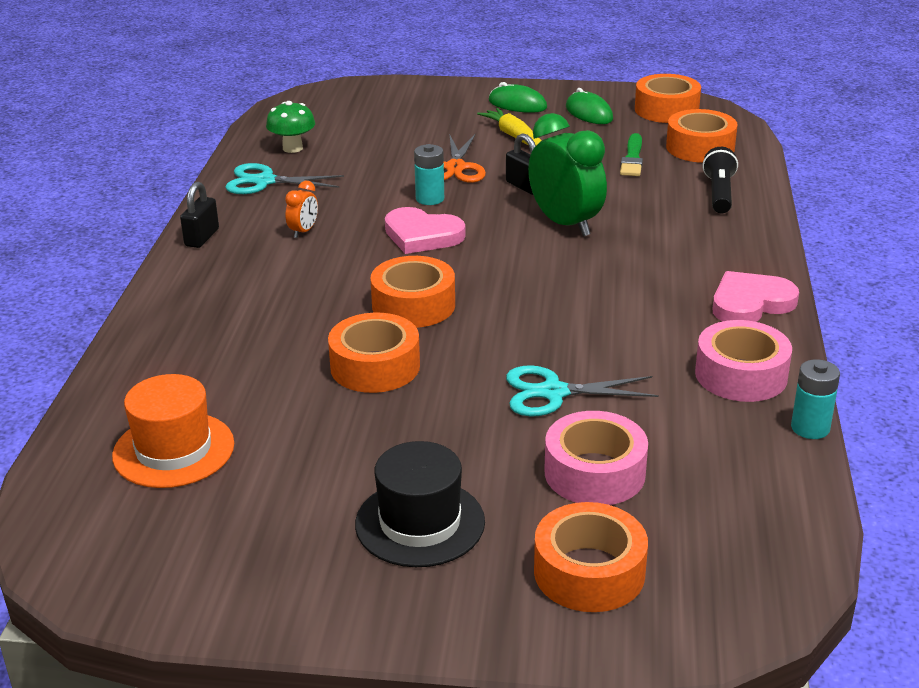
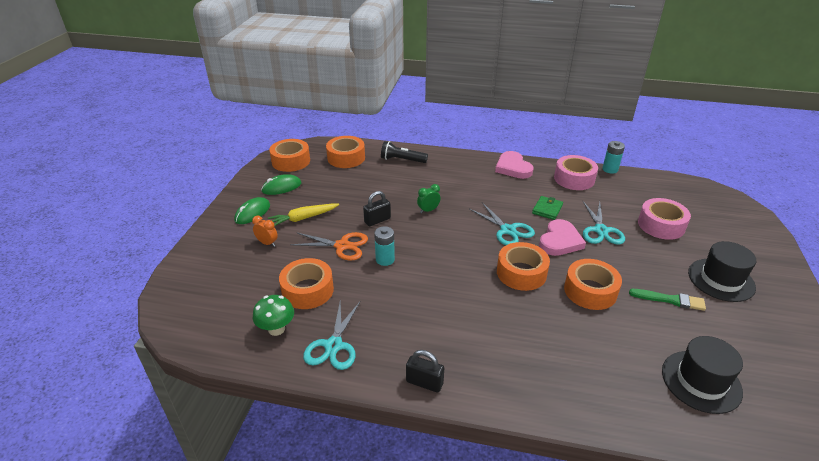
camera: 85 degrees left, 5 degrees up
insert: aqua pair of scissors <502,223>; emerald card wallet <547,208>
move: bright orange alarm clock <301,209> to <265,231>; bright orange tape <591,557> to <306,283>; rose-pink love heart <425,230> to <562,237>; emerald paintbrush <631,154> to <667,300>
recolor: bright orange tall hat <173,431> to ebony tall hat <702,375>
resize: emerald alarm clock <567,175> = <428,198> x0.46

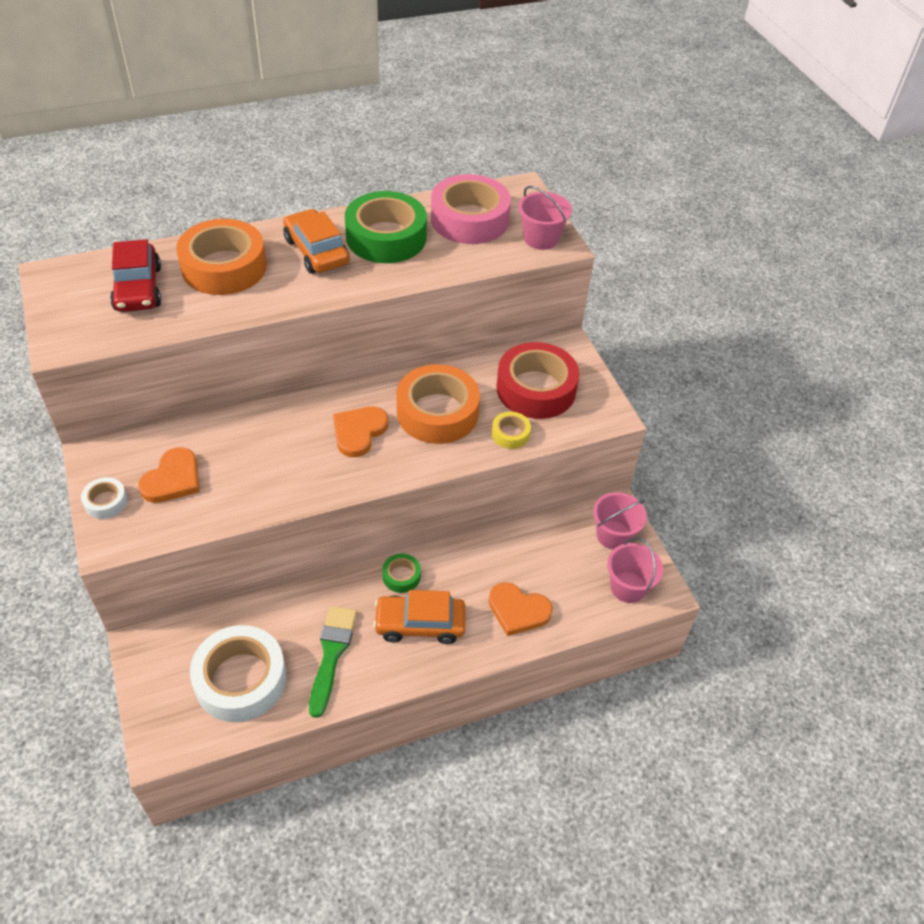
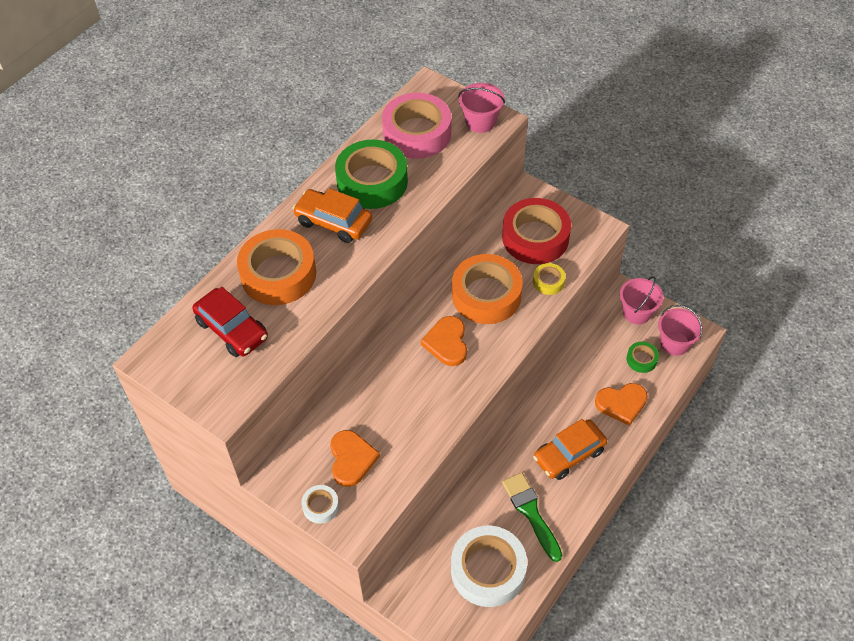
camera: 30 degrees left, 5 degrees up
move: emerald tape <401,573> to <643,357>

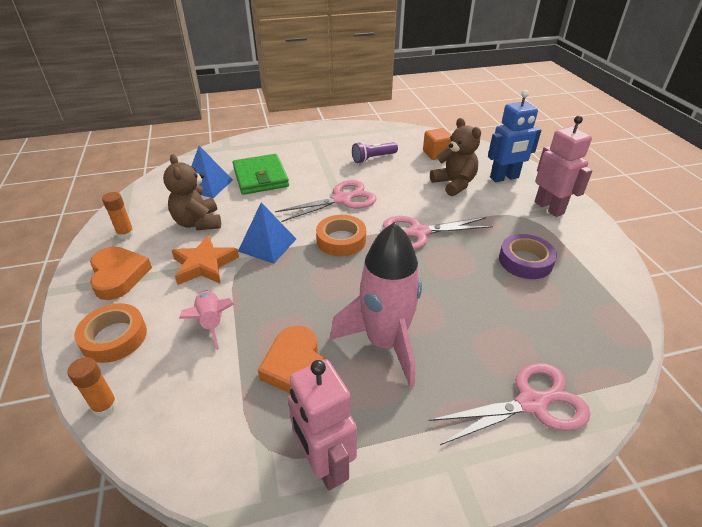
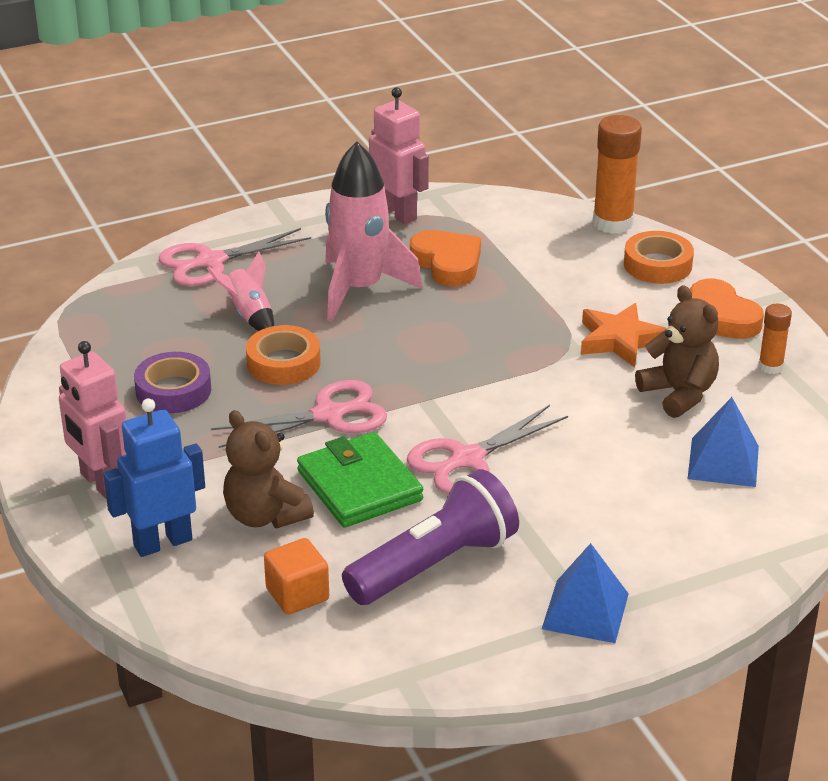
camera: 170 degrees right, 5 degrees down
move: rose-pink rocket <206,320> to <240,291>; bright orange tape <341,235> to <283,355>; emerald card wallet <261,174> to <360,479>; blue solid pyramid <267,233> to <585,593>
resize: purple pocket torch <375,152> = <430,537> x1.82; bright orange glue <92,387> = <617,174> x1.83

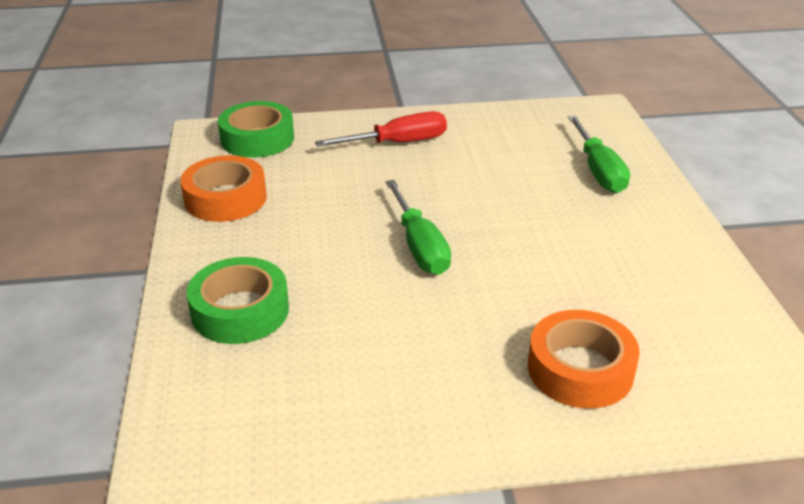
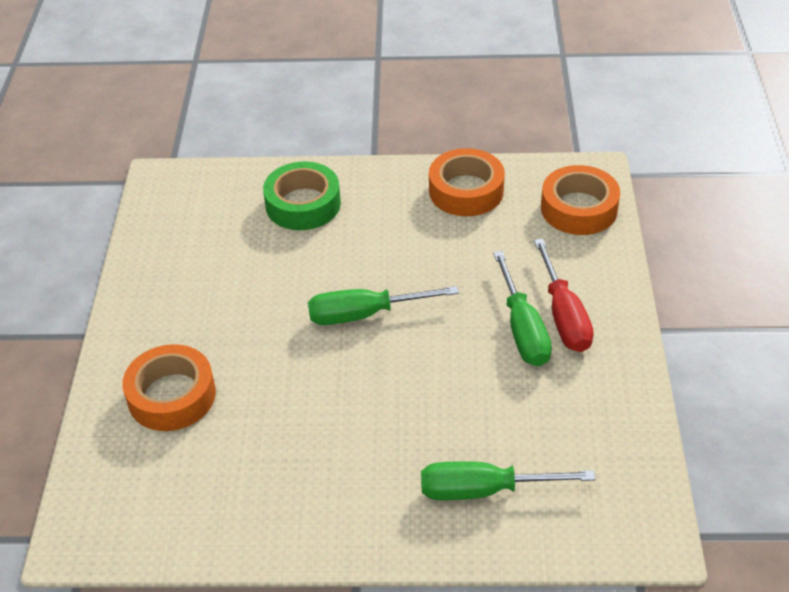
camera: 100 degrees right, 10 degrees up
insert: emerald hand screwdriver <522,308>
recolor: emerald tape <256,129> to bright orange tape <580,200>

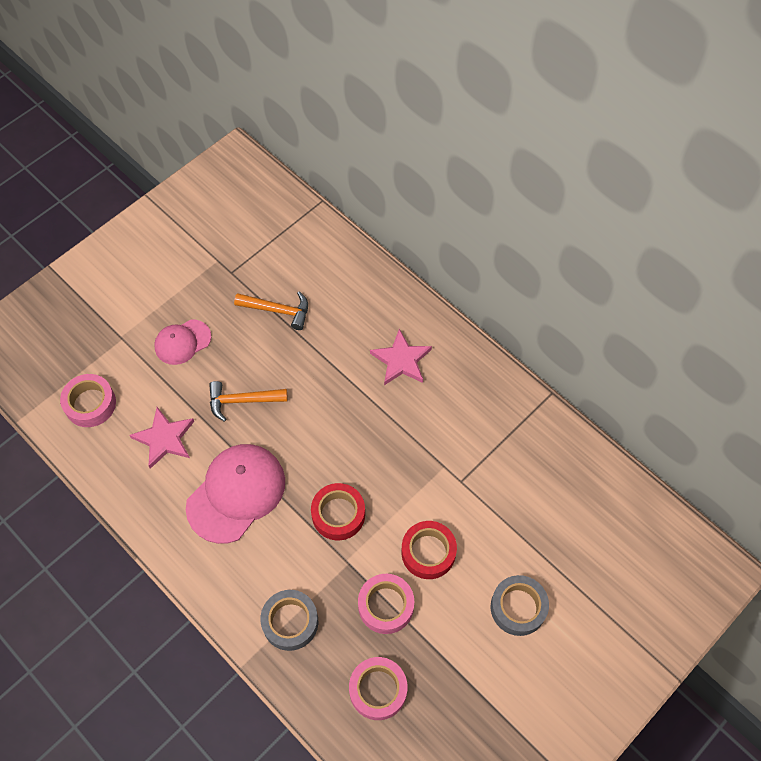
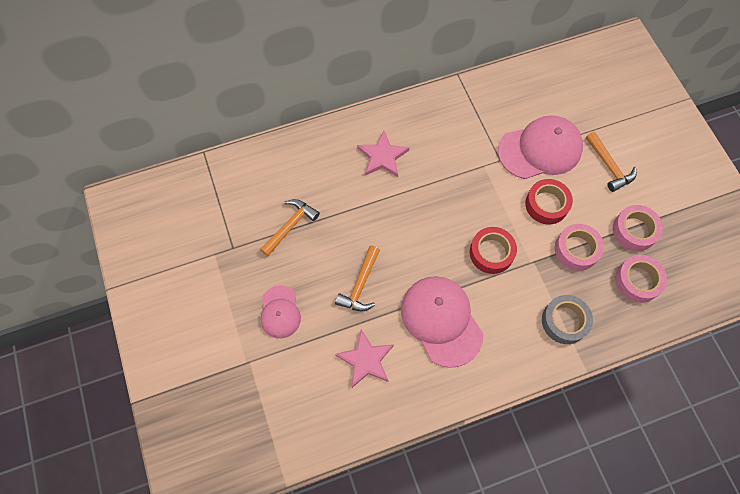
camera: 65 degrees left, 5 degrees up
insert: rose-pink baseball cap <540,147>
move: rose-pink tape <88,400> to <638,228>
replace: gray tape <520,605> to bright orange claw hammer <611,162>

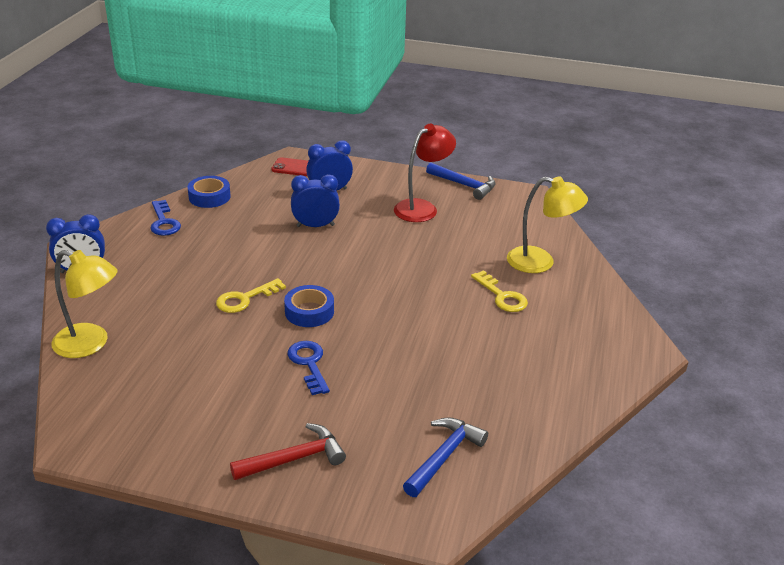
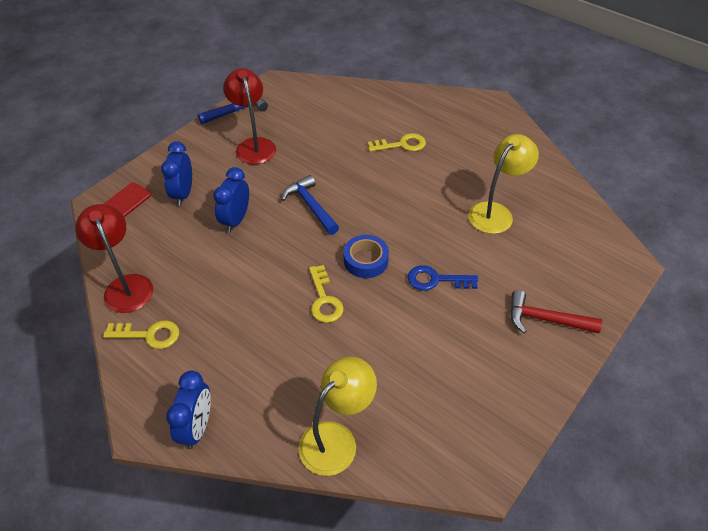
camera: 65 degrees left, 15 degrees up
move: blue claw hammer <445,457> to <310,205>; yellow lamp <547,224> to <503,184>
replace: blue tape <209,192> to red lamp <114,258>
recolor: blue key <165,218> to yellow key <141,335>
rotate: red claw hammer <288,451> = <556,311> 75 degrees counterclockwise

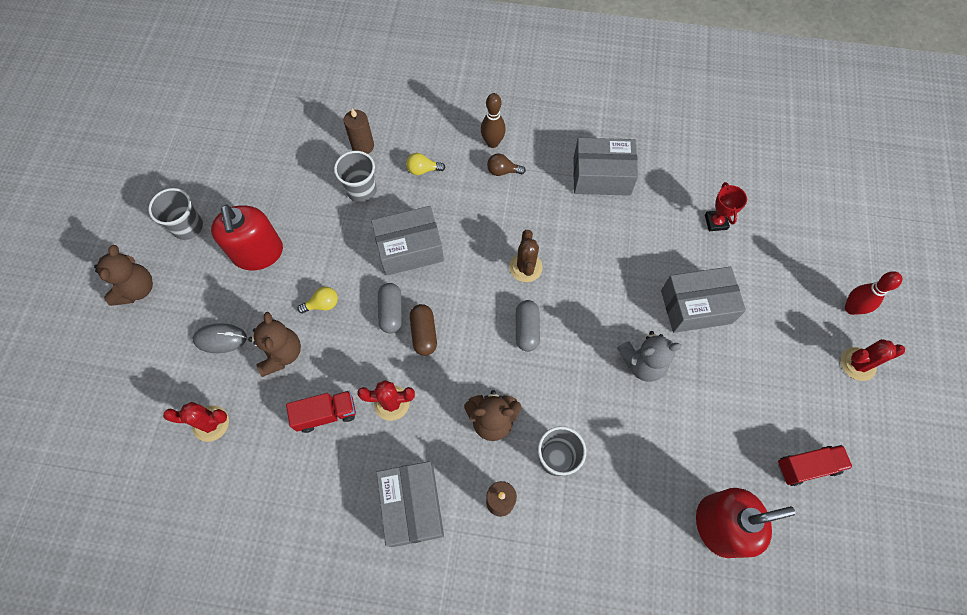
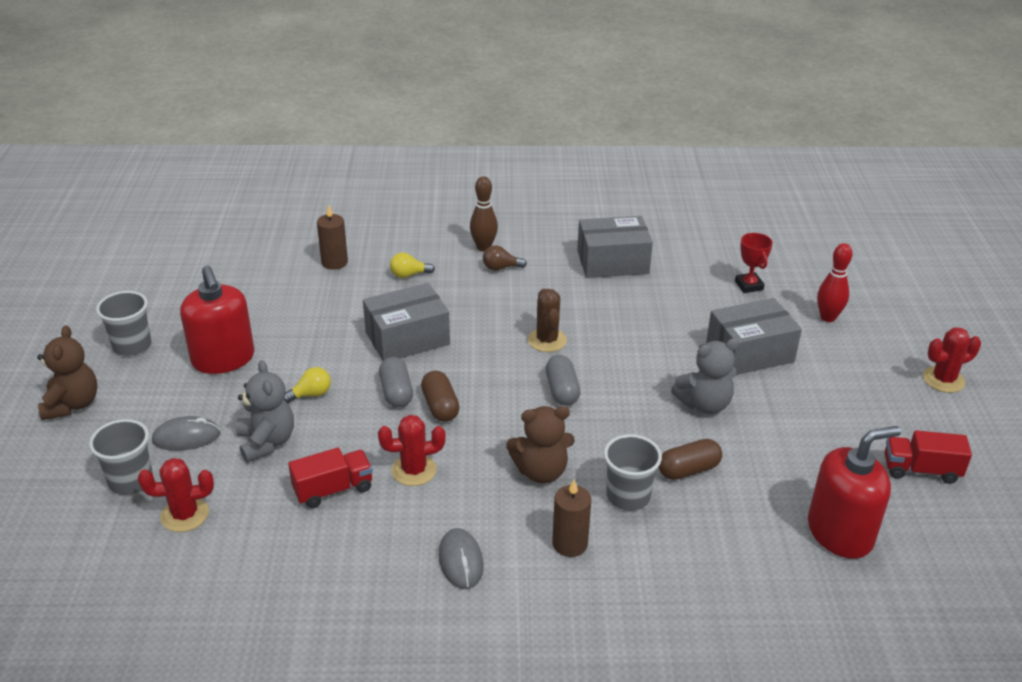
camera: 10 degrees left, 30 degrees down
insert: dark brown pill shape <690,459>
move: gray cup <355,177> to <121,457>; red skittle <873,293> to <834,282>
replace: gray package <410,504> to gray PC mouse <461,558>
recolor: dark brown stuffed bear <274,344> to gray stuffed bear <265,411>
rotate: red lorry <815,465> = <928,457> 150 degrees counterclockwise

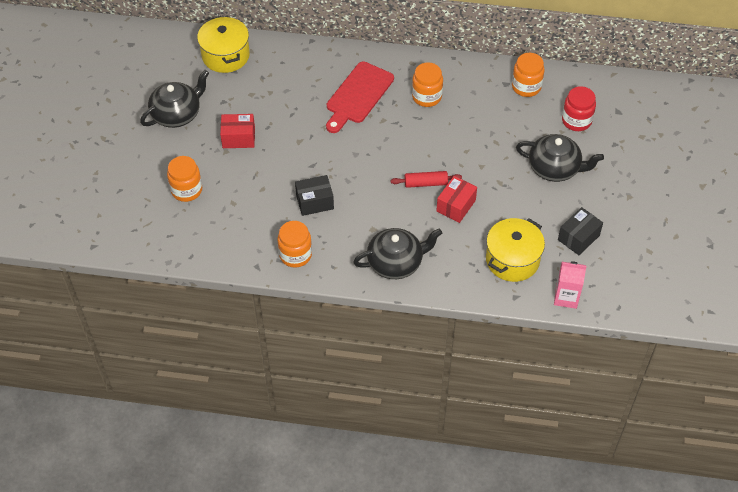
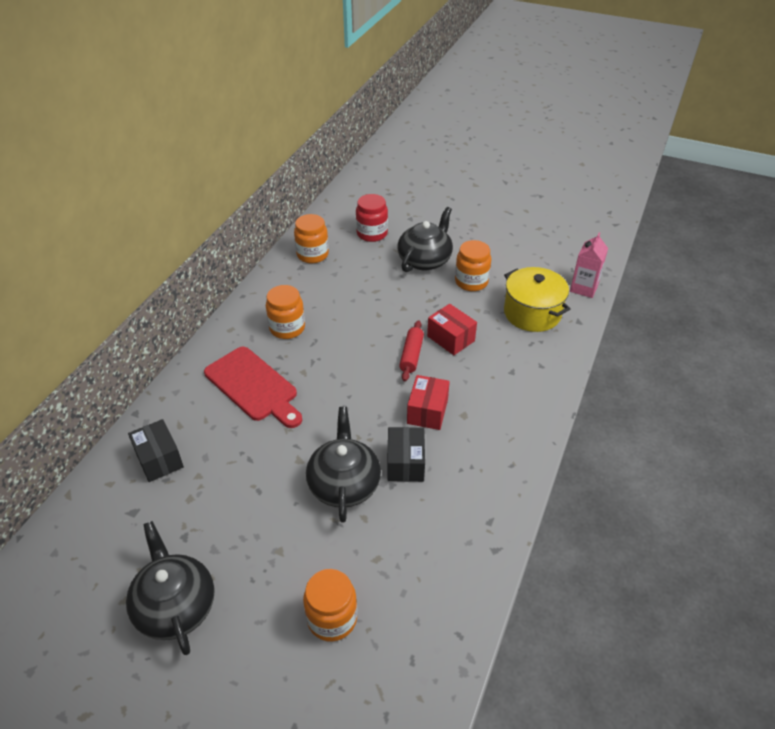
camera: 75 degrees left, 10 degrees down
delete: yellow stockpot <223,44>
move: ebony package <580,231> to <156,450>; ebony tea pot <397,253> to <343,465>; red package <237,131> to <428,402>; bright orange jam jar <294,244> to <473,265>

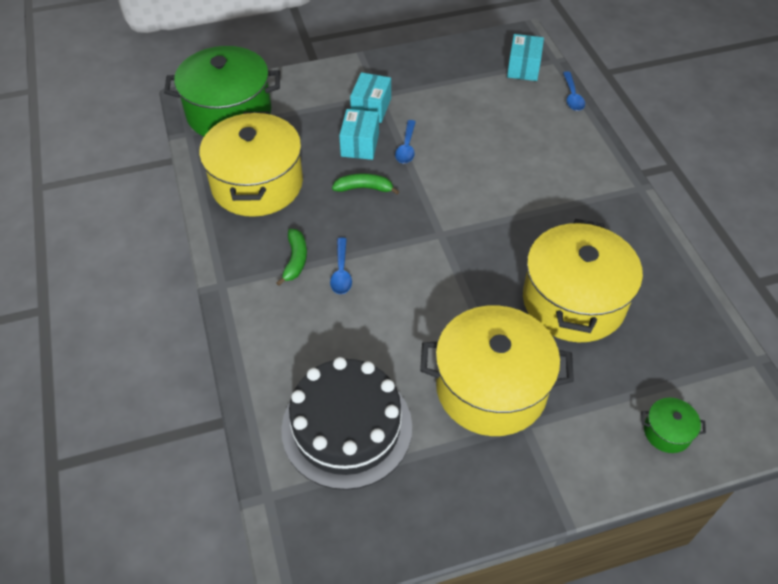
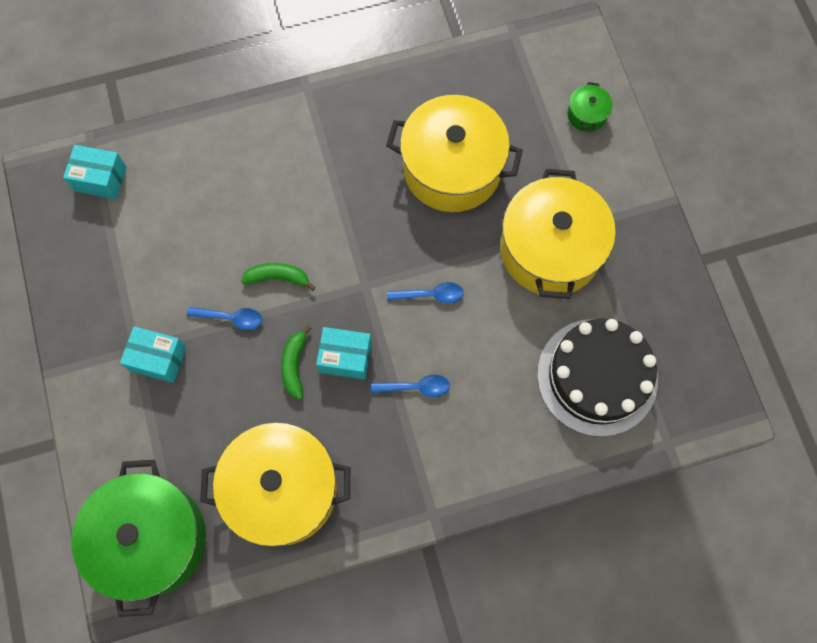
camera: 90 degrees left, 20 degrees up
move: emerald toy banana <291,257> to <278,277>; aqua package <359,134> to <344,353>; blue teaspoon <574,91> to <425,292>

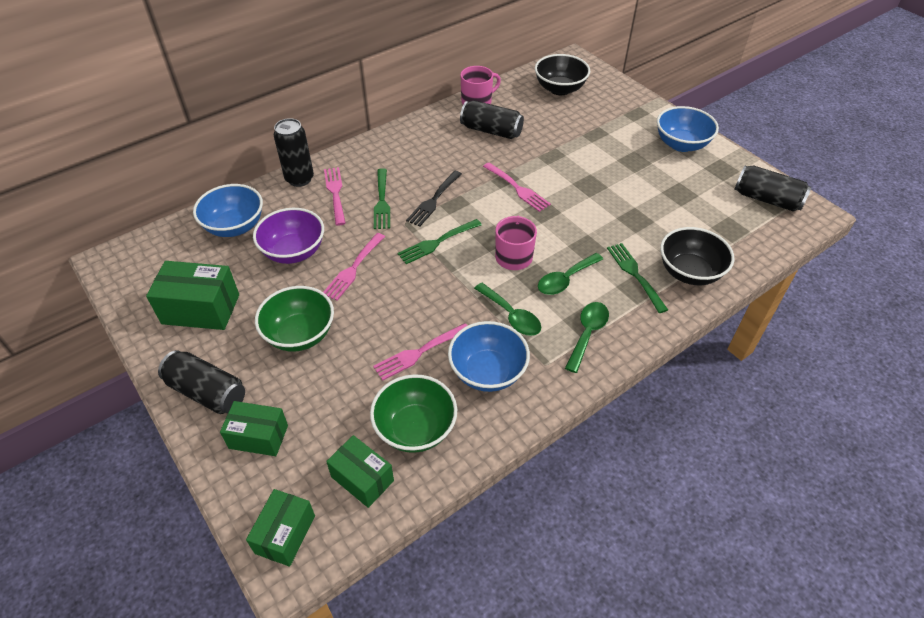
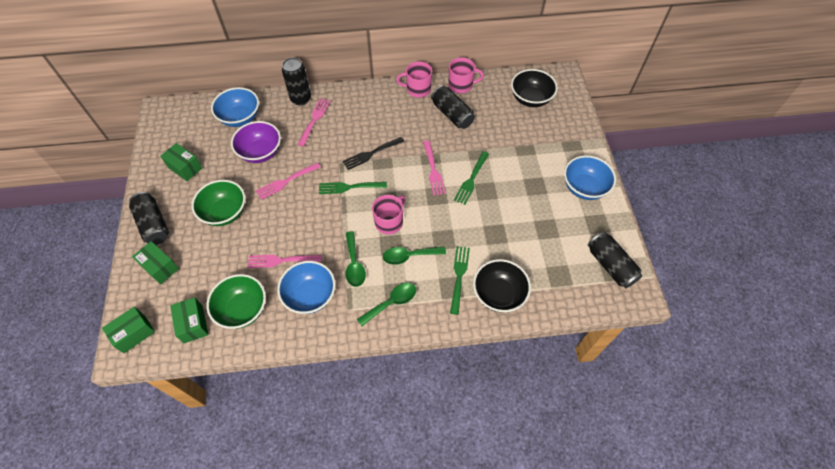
camera: 30 degrees right, 10 degrees up
insert: rose-pink tea mug <414,79>
move: emerald dinner fork <382,198> to <471,178>
resize: emerald package <192,295> = <181,162> x0.67

